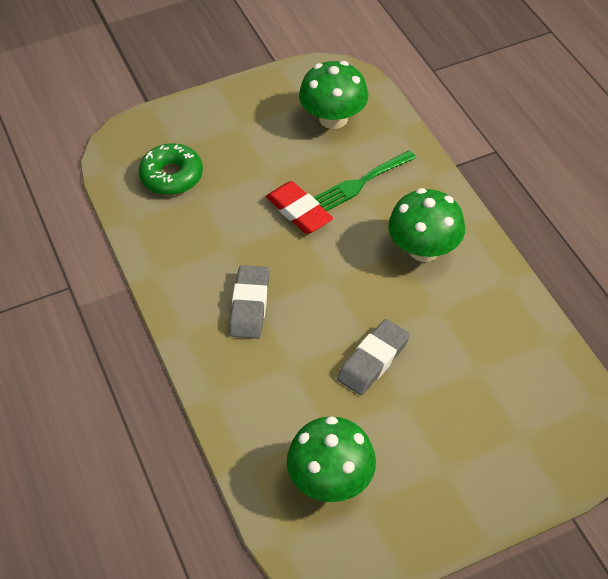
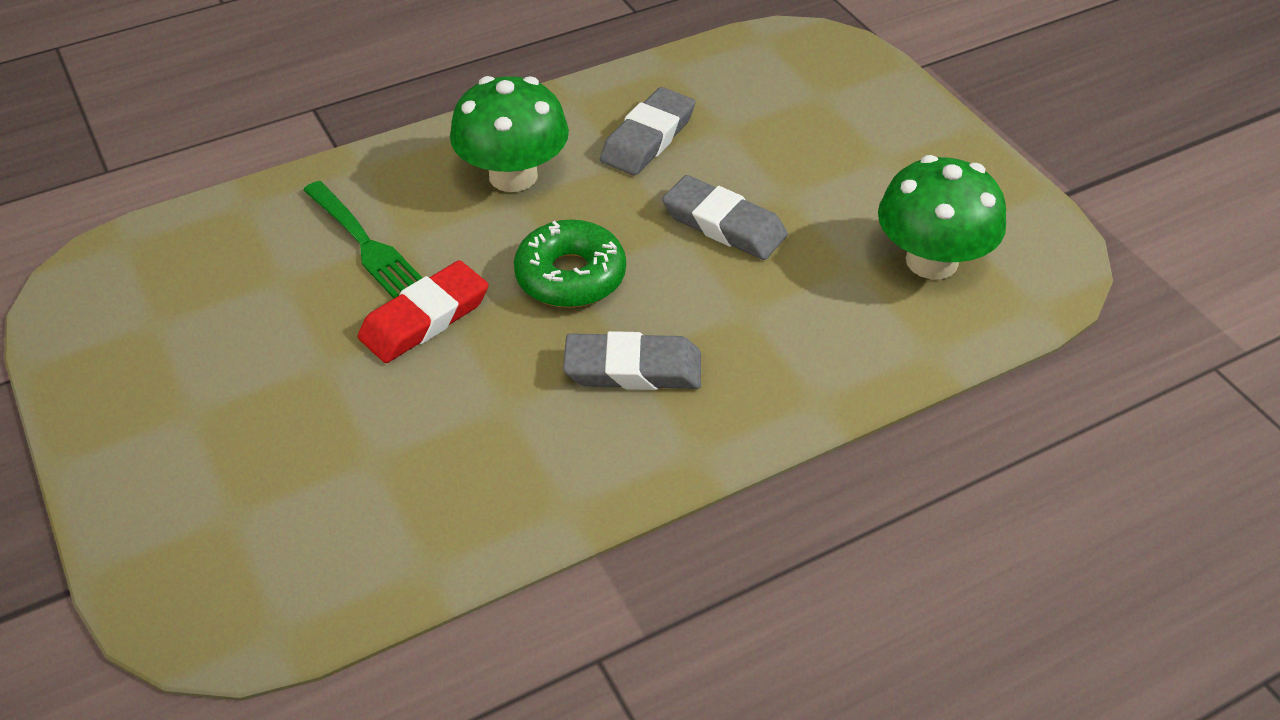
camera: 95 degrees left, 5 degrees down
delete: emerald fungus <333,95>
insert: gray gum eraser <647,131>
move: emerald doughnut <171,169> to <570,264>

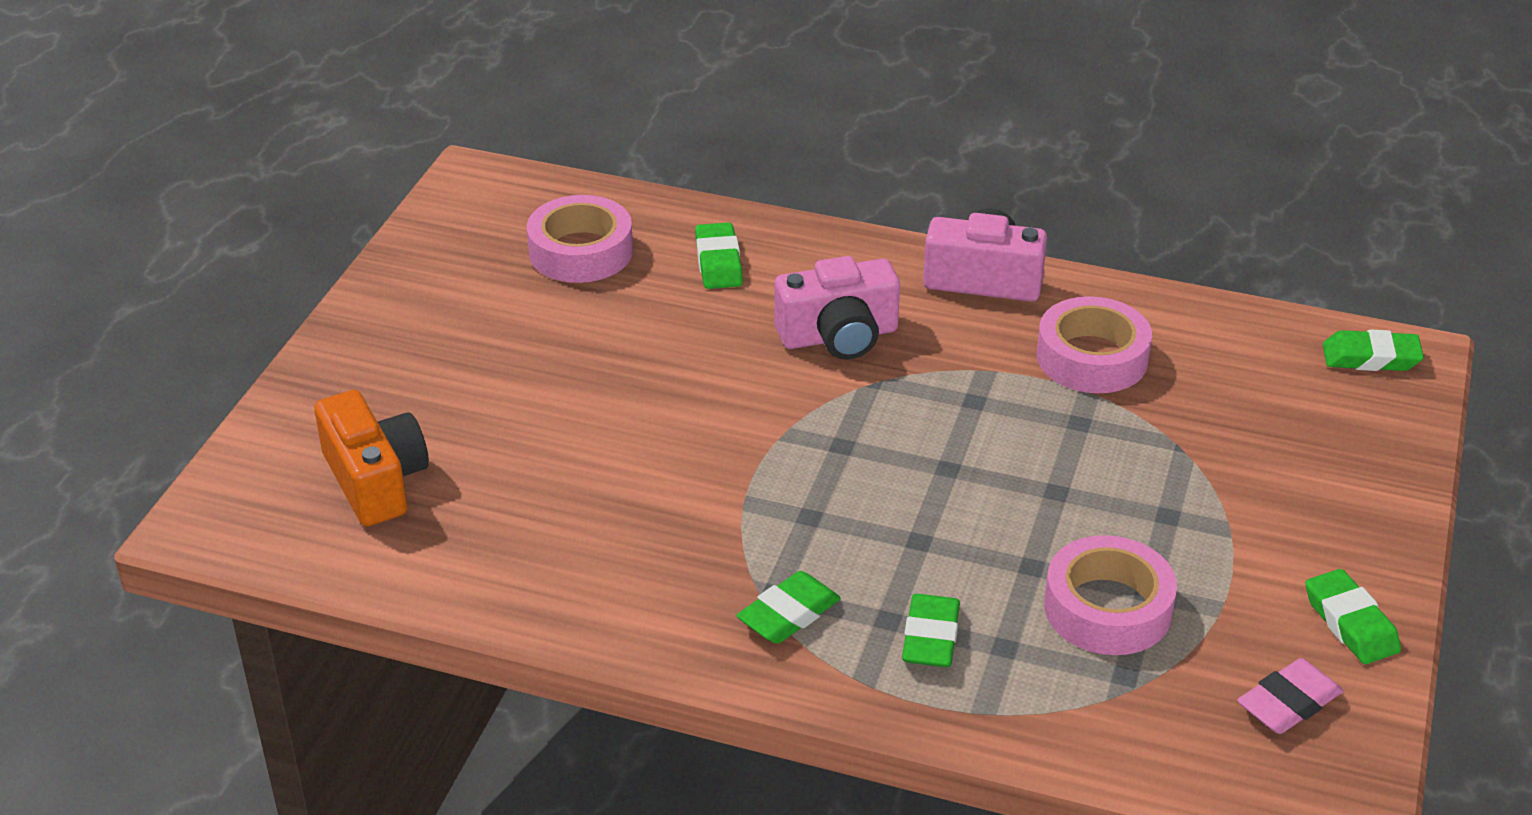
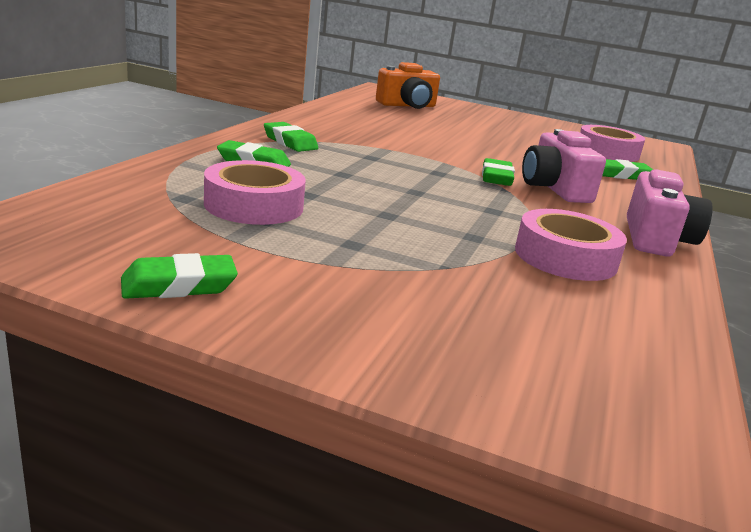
camera: 90 degrees right, 15 degrees down
delete: rose-pink gum eraser <1290,696>
move: emerald gum eraser <1373,350> to <498,172>

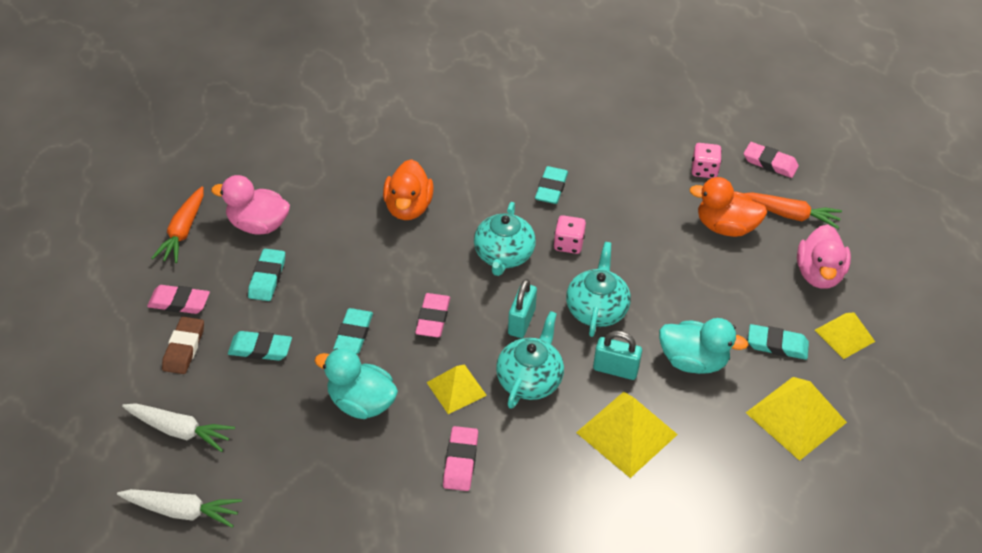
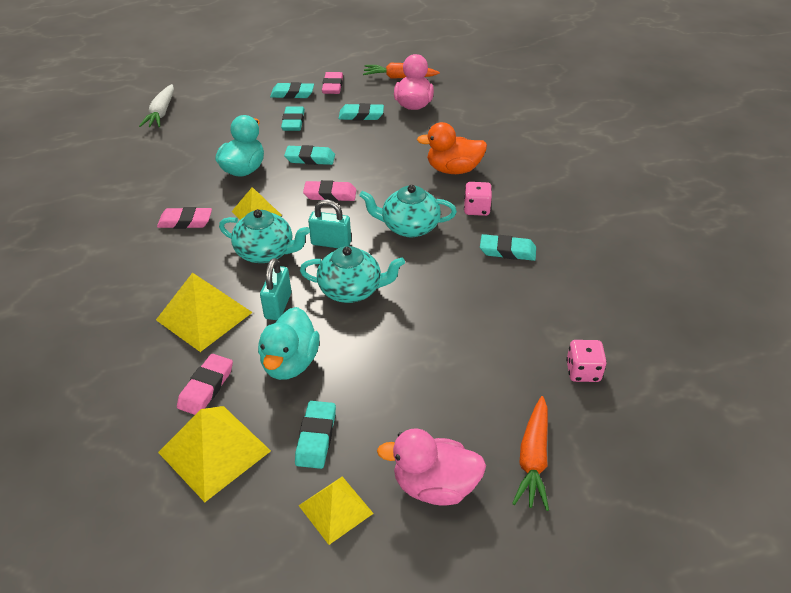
camera: 85 degrees right, 5 degrees down
delete: snow-white toy carrot <178,427>; bright orange duck <728,207>
move: rose-pink gum eraser <771,160> to <205,384>; rose-pink dice <570,234> to <478,199>
recolor: dark brown gum eraser <183,345> to aqua gum eraser <292,90>

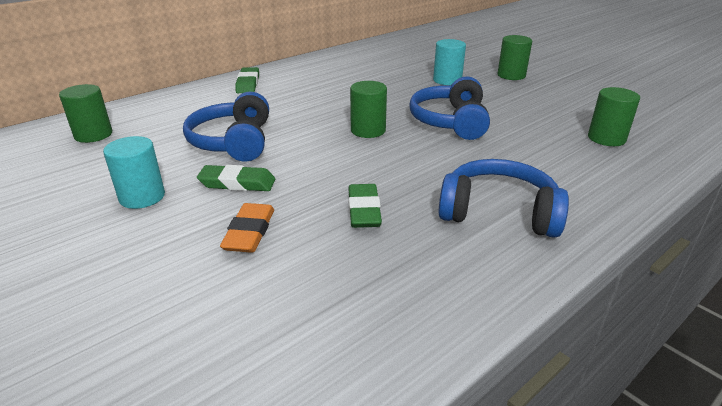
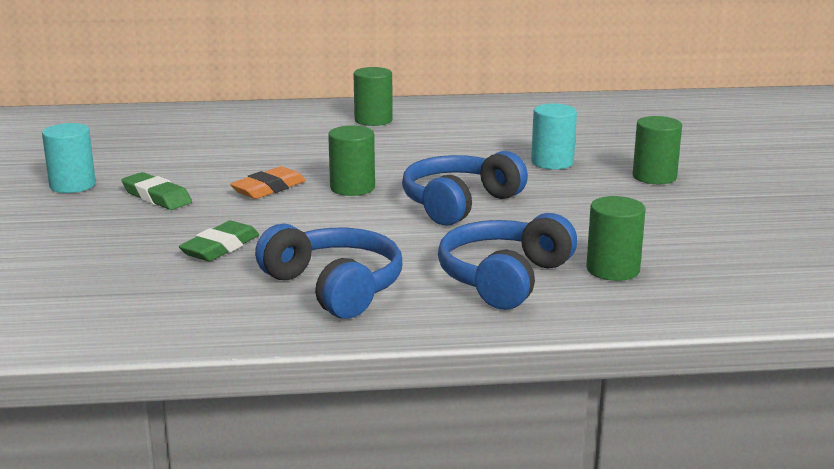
camera: 35 degrees right, 10 degrees down
delete: emerald gum eraser <247,80>
move: bright orange gum eraser <247,228> to <268,182>; emerald solid cylinder <85,113> to <373,96>; blue headset <226,127> to <507,261>

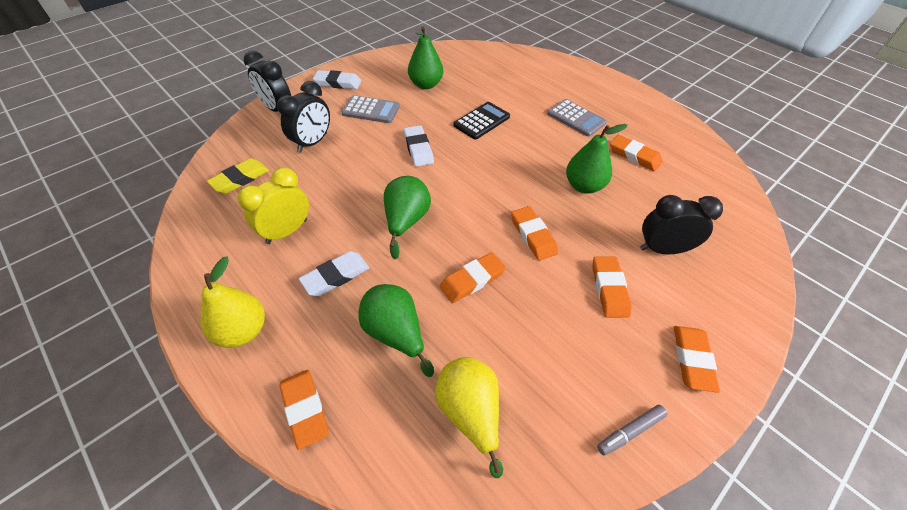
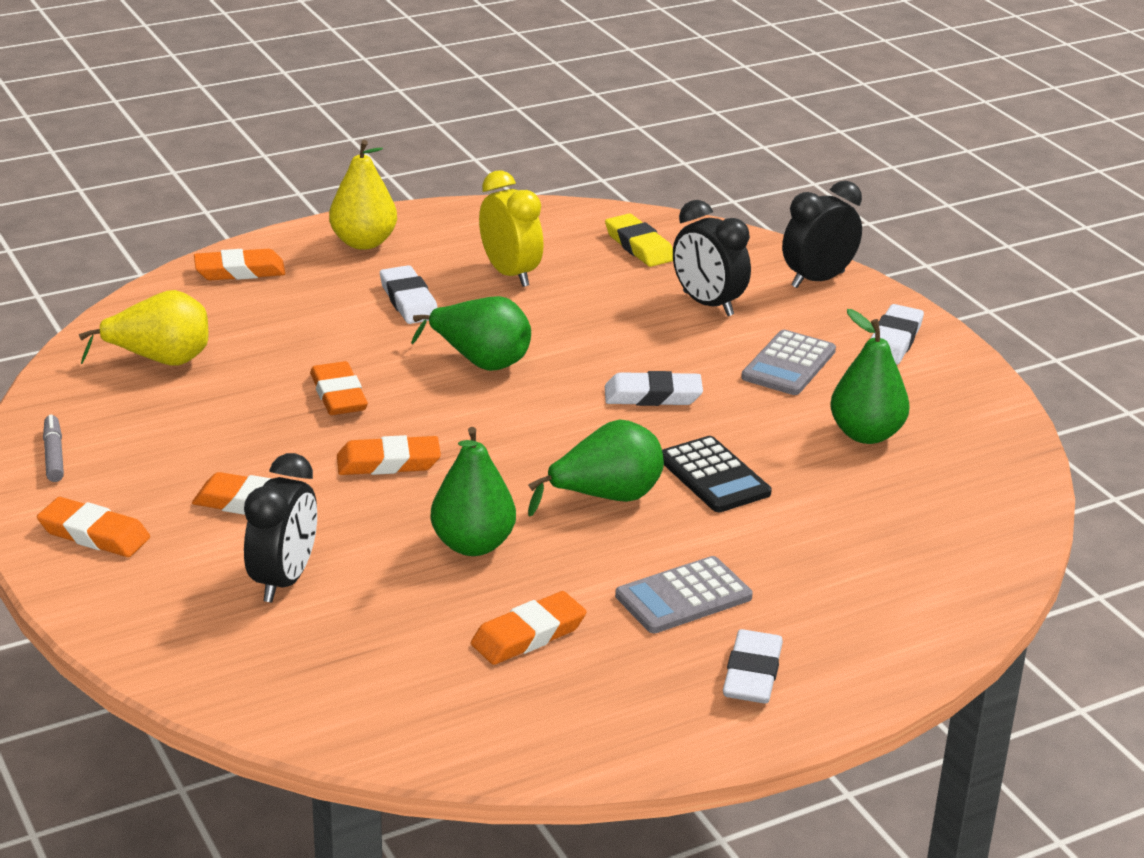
camera: 105 degrees right, 20 degrees down
insert: snow-white gum eraser <753,666>
move: emerald pear <396,330> to <596,467>

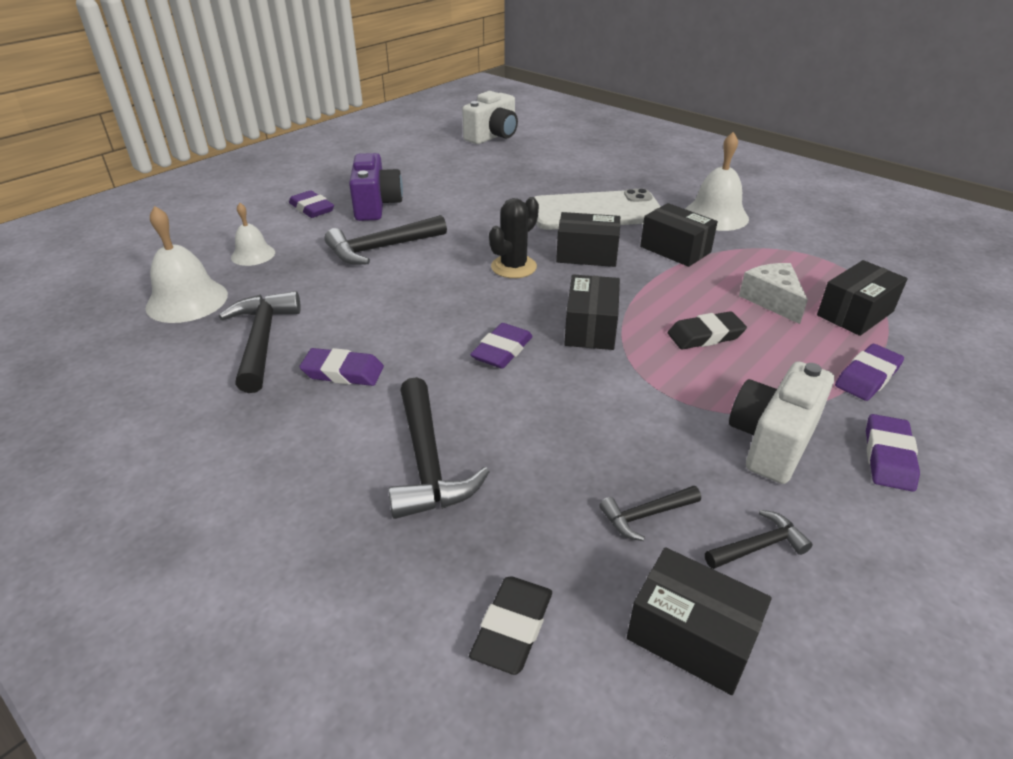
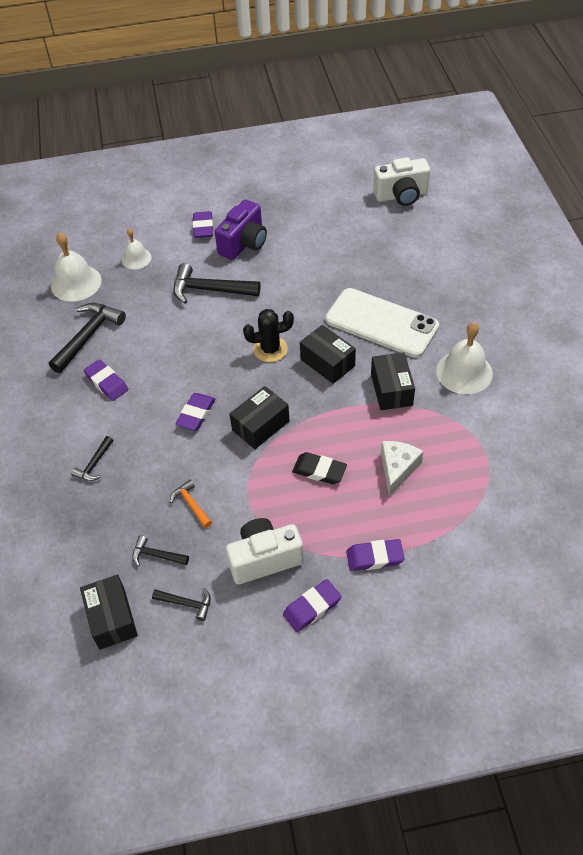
camera: 40 degrees right, 15 degrees up
delete: ebony gum eraser <510,626>; ebony package <862,298>
insert: bright orange claw hammer <191,504>
rotate: purple gum eraser <501,346> = <195,411> 45 degrees counterclockwise
resize: ebony claw hammer <438,448> = <92,458> x0.53

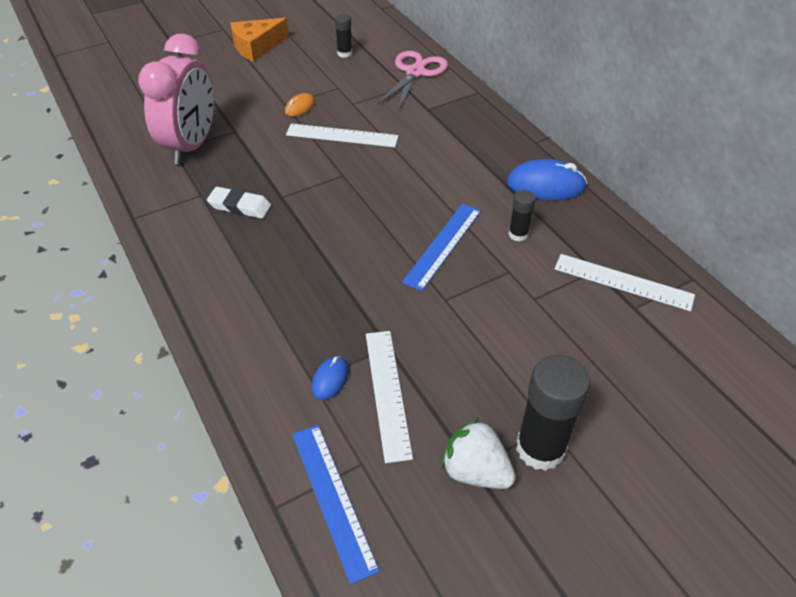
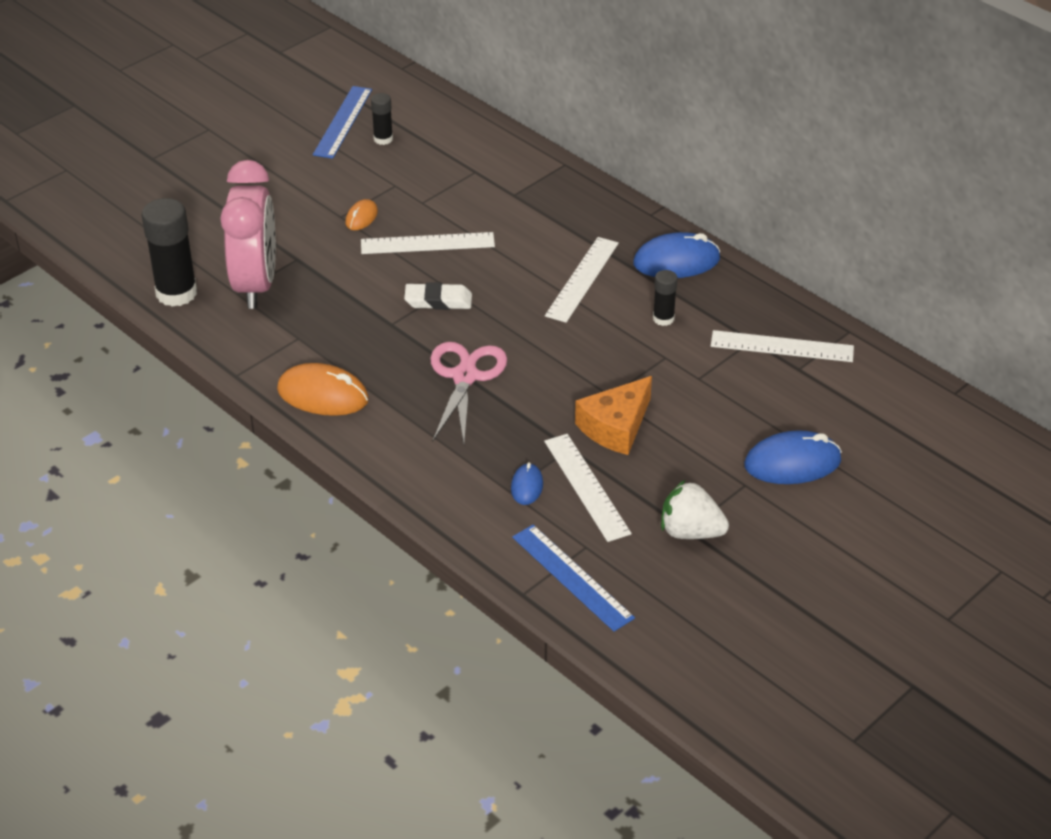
camera: 15 degrees left, 5 degrees down
insert: bright orange PC mouse <323,389>; snow-white straightedge <582,280>; blue PC mouse <793,457>
move: ebony glue <553,413> to <169,252>; blue straightedge <441,247> to <342,122>; snow-white gum eraser <239,203> to <438,296>; rose-pink pair of scissors <412,81> to <468,392>; bright orange cheese <259,40> to <613,415>

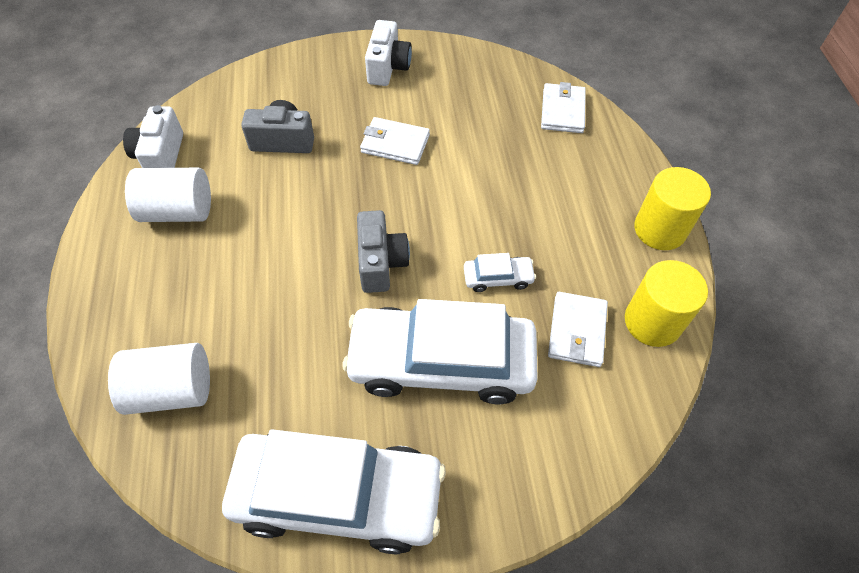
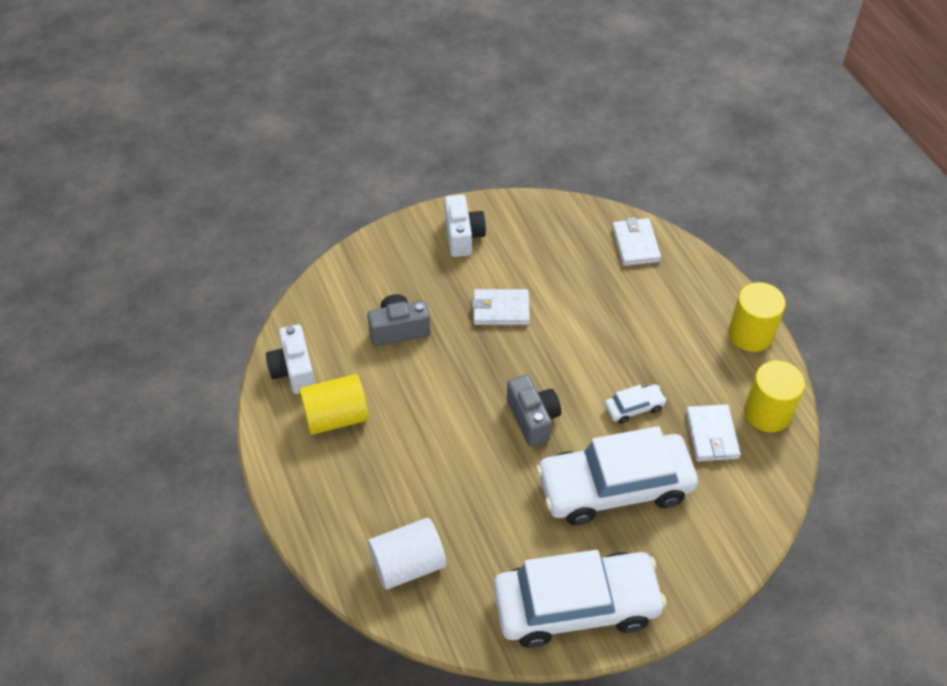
camera: 15 degrees left, 5 degrees down
recolor: snow-white solid cylinder <168,195> to yellow solid cylinder <334,404>

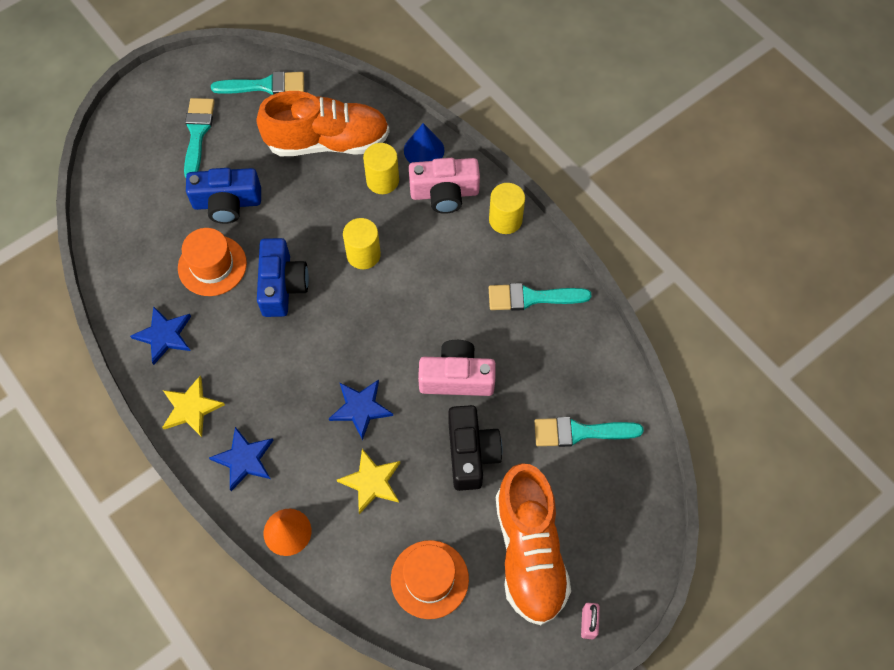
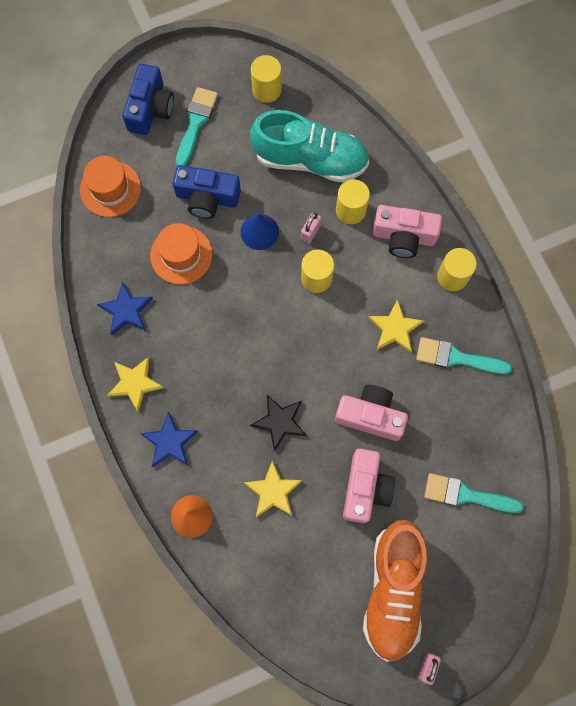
camera: 15 degrees right, 10 degrees up
insert: rose-pink lock <311,227>; yellow star shape <396,326>
move: bright orange tall hat <430,579> to <110,186>; blue compact camera <283,277> to <148,99>; blue solid cone <424,143> to <260,232>
replace: aqua paintbrush <257,83> to yellow solid cylinder <266,79>
recolor: bright orange sneaker <323,123> to aqua sneaker <309,146>; blue star shape <361,410> to ebony star shape <278,423>; ebony compact camera <475,448> to rose-pink compact camera <369,485>

